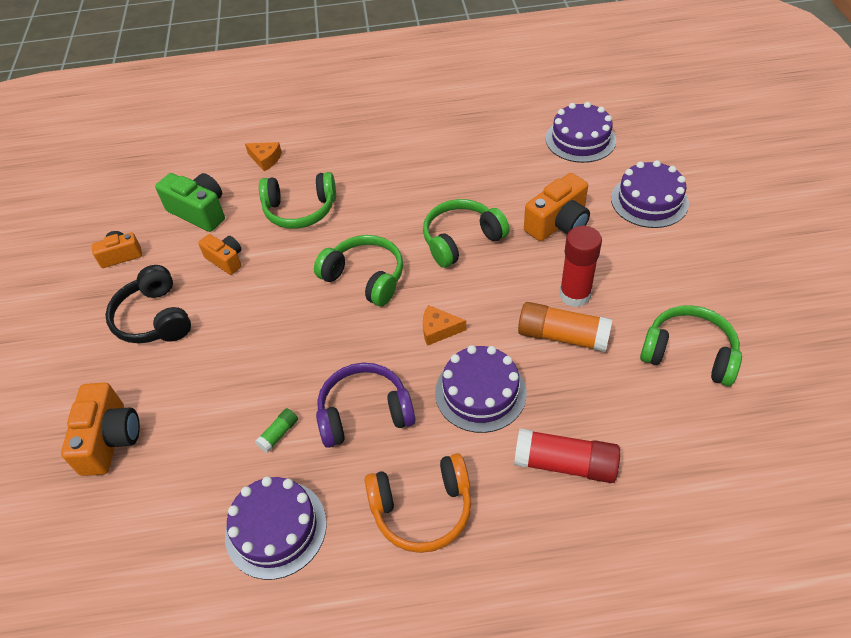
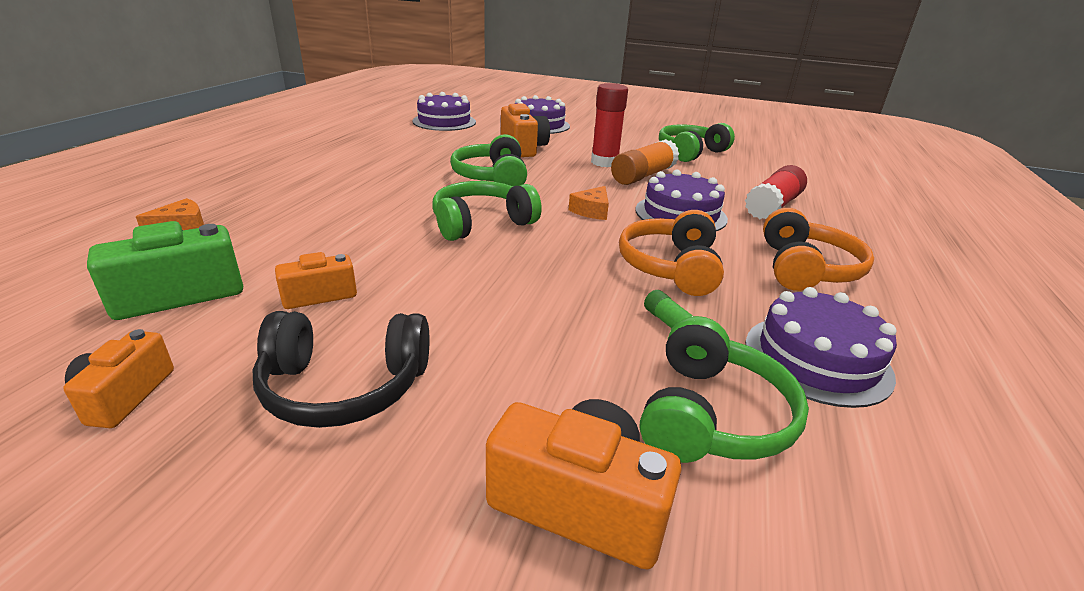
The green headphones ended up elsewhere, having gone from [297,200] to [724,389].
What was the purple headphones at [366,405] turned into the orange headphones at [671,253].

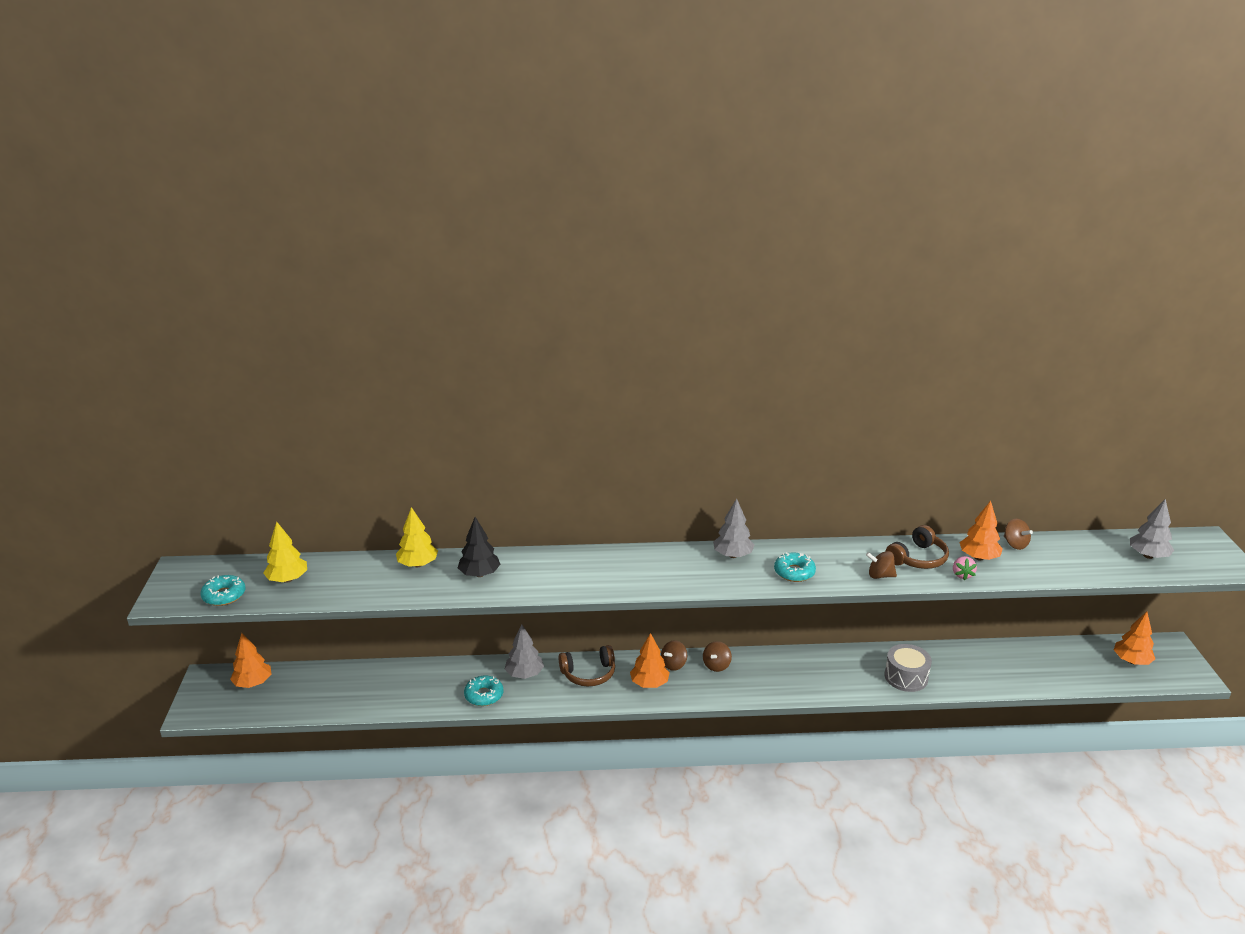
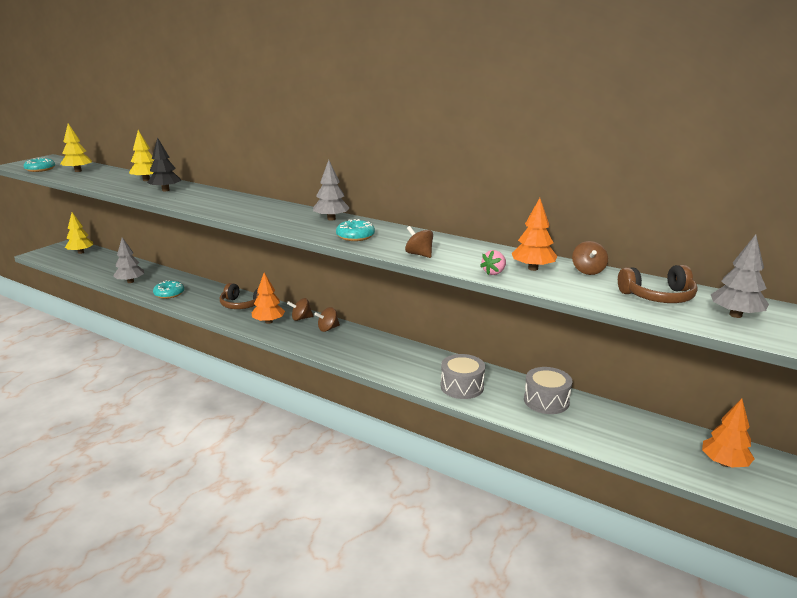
The brown headphones ended up elsewhere, having gone from [917,547] to [658,284].
The grey tree ended up elsewhere, having gone from [524,651] to [128,260].
What was the orange tree at [251,660] turned into the yellow tree at [79,233].
The second view gained the grey drum at [548,390].

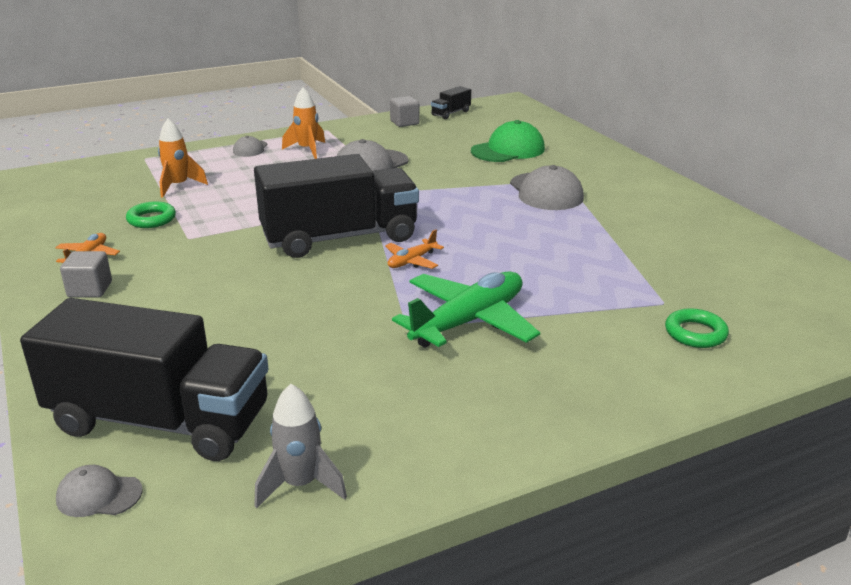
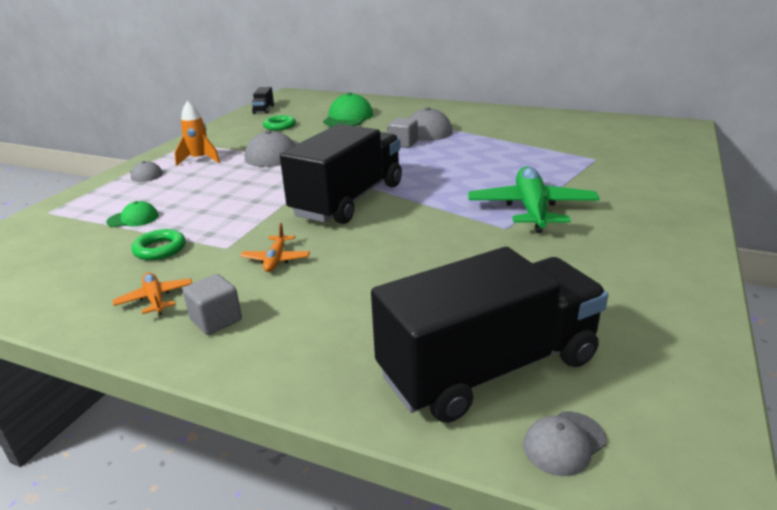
The grey cube ended up elsewhere, having gone from [405,111] to [403,133].
Where the orange rocket stood at [183,158], the green cap came to stand at [132,214].
The orange plane ended up elsewhere, having gone from [414,249] to [275,247].
The green ring ended up elsewhere, having gone from [697,328] to [279,122].
The second view lost the grey rocket at [300,446].

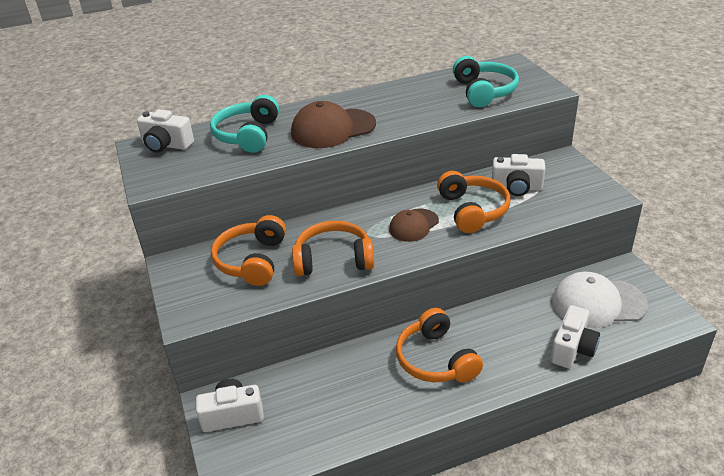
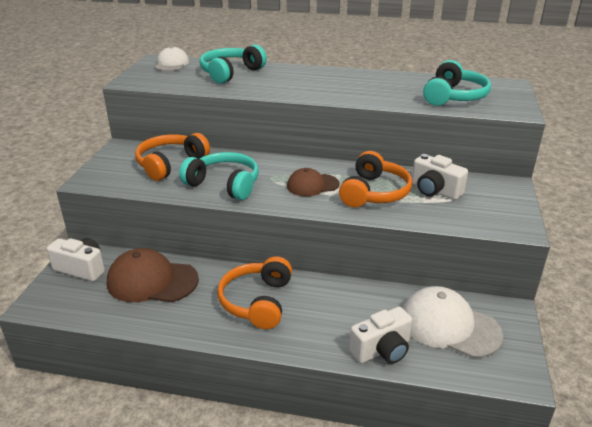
The brown cap ended up elsewhere, having gone from [333,124] to [153,275].
Where the white camera stood at [165,130], the white cap came to stand at [172,58].
What was the orange headphones at [333,248] turned into the turquoise headphones at [219,176].

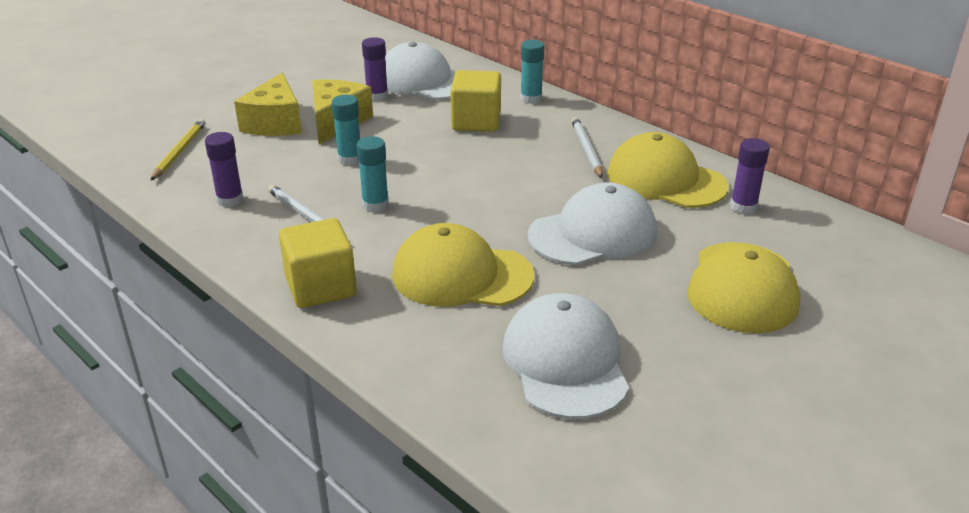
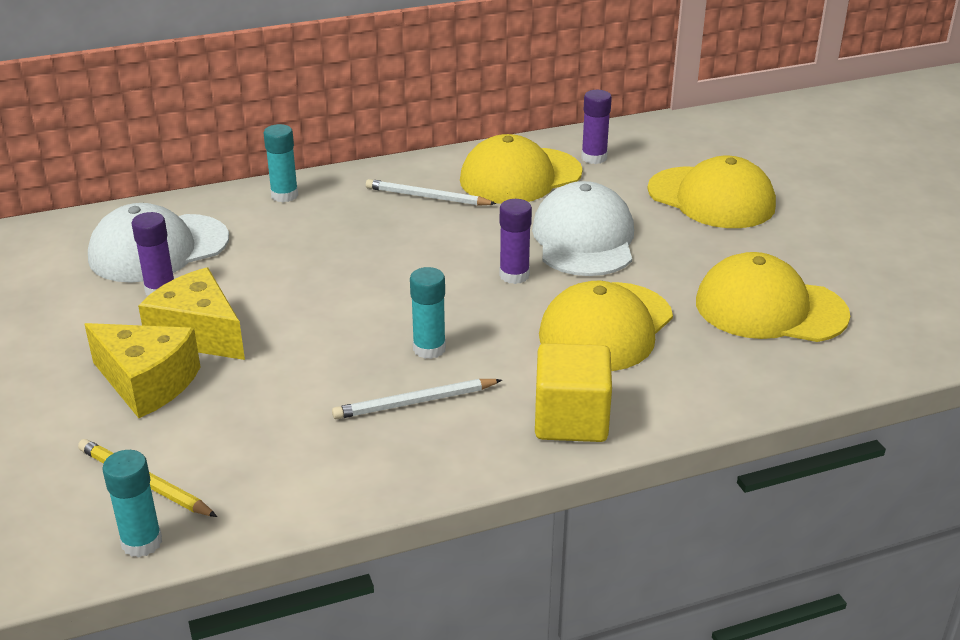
The second view lost the yellow cube at [475,101].
The turquoise glue stick ended up elsewhere, having gone from [345,130] to [132,503].
The purple glue stick ended up elsewhere, having gone from [224,169] to [515,241].
What was the white cap at [566,356] turned into the yellow cap at [773,297].

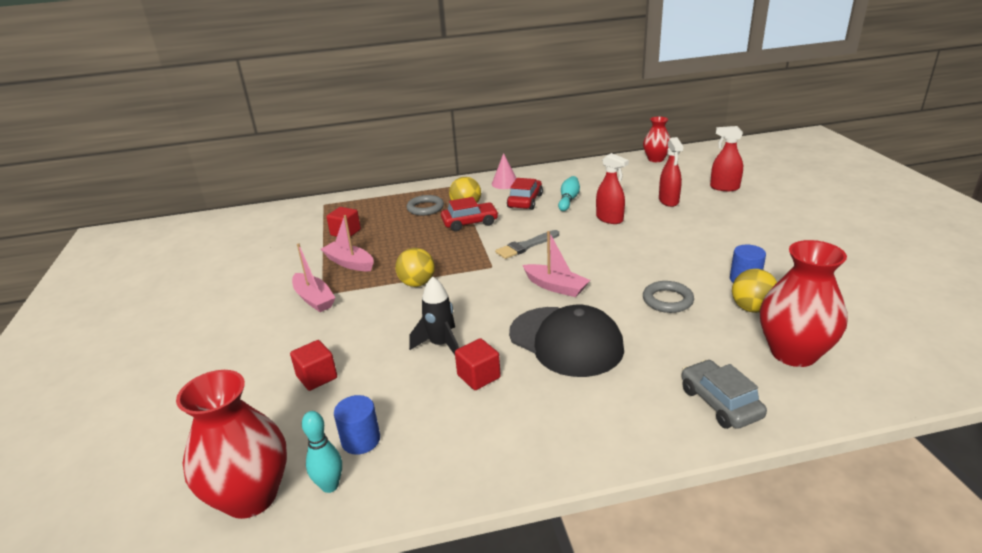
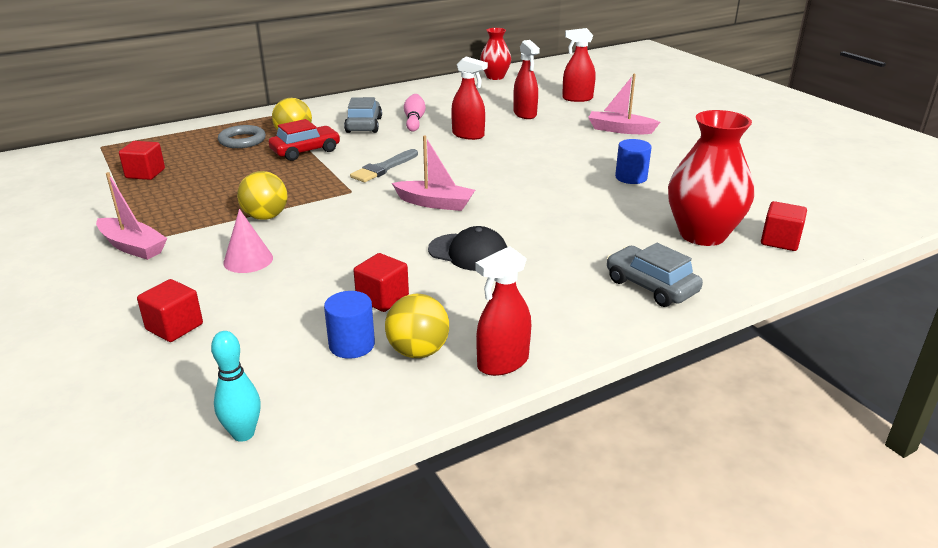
The pink cone ended up elsewhere, having gone from [504,171] to [248,241].
What was the turquoise bowling pin at [569,193] turned into the pink bowling pin at [415,112].
What was the red car at [525,194] turned into the grey car at [363,115].
The pink boat ended up elsewhere, having gone from [347,243] to [624,104].
The yellow ball ended up elsewhere, having gone from [754,291] to [417,326].
The second view lost the black rocket at [434,315].
The second view lost the grey ring at [668,297].
The size of the black cap at [566,341] changed by a factor of 0.59.
The second view lost the red vase at [231,444].
The blue cylinder ended up elsewhere, having gone from [357,425] to [349,325].
The second view gained the red cube at [784,226].
The second view gained the red spray bottle at [503,311].

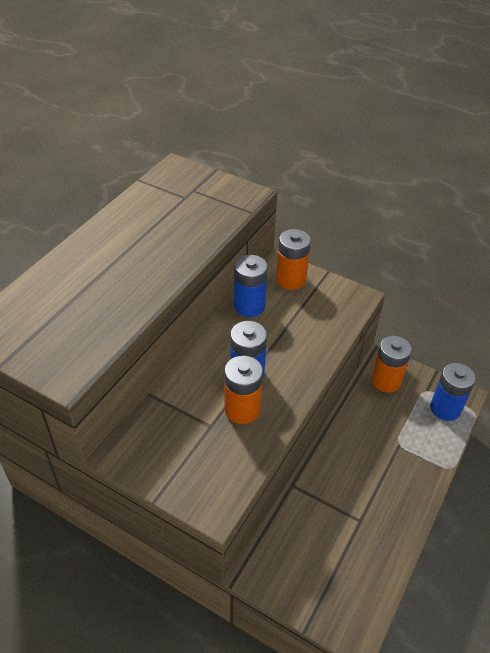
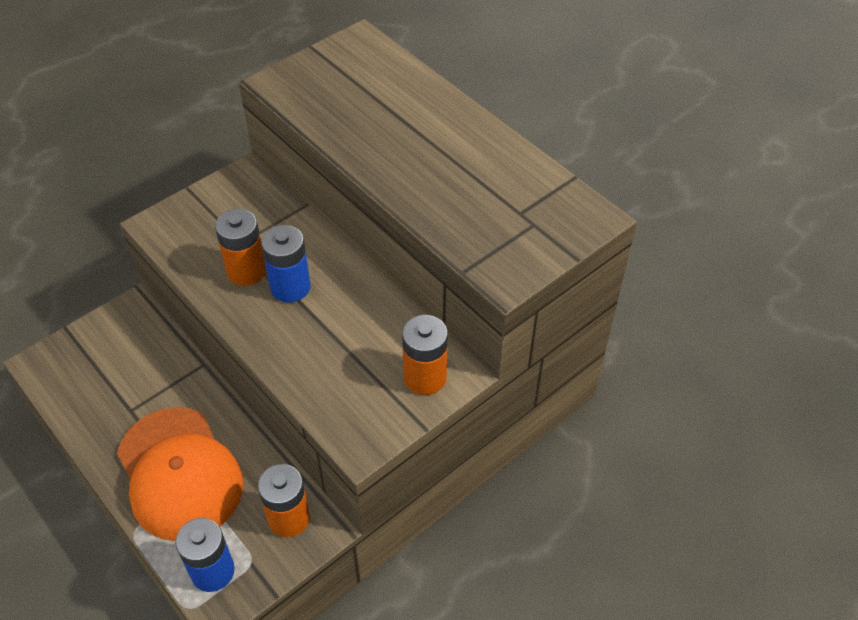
The second view lost the blue battery at [251,286].
The second view gained the orange cap at [180,474].

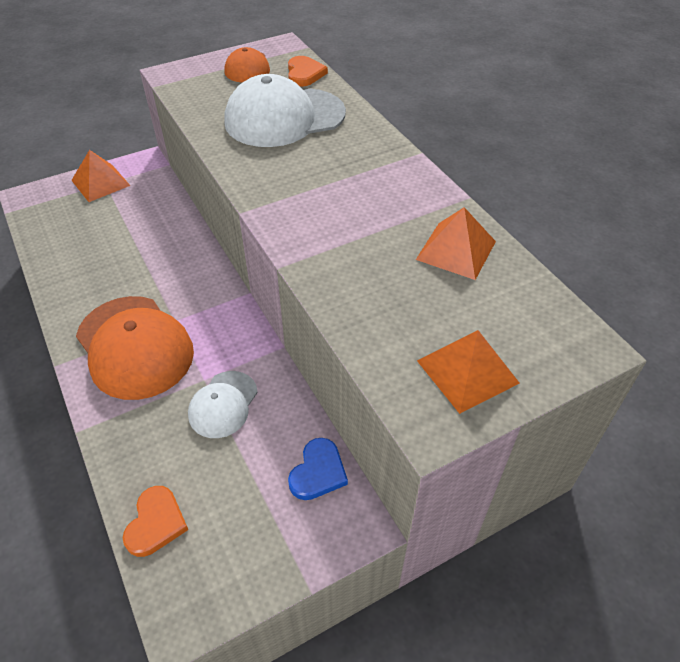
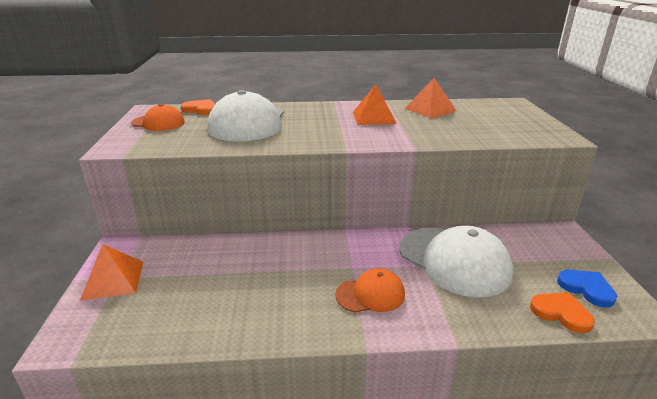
The size of the orange cap at [135,348] changed by a factor of 0.55.
The orange pyramid ended up elsewhere, having gone from [468,372] to [375,105].
The size of the white cap at [223,404] changed by a factor of 1.82.
The blue heart ended up elsewhere, having gone from [318,469] to [587,289].

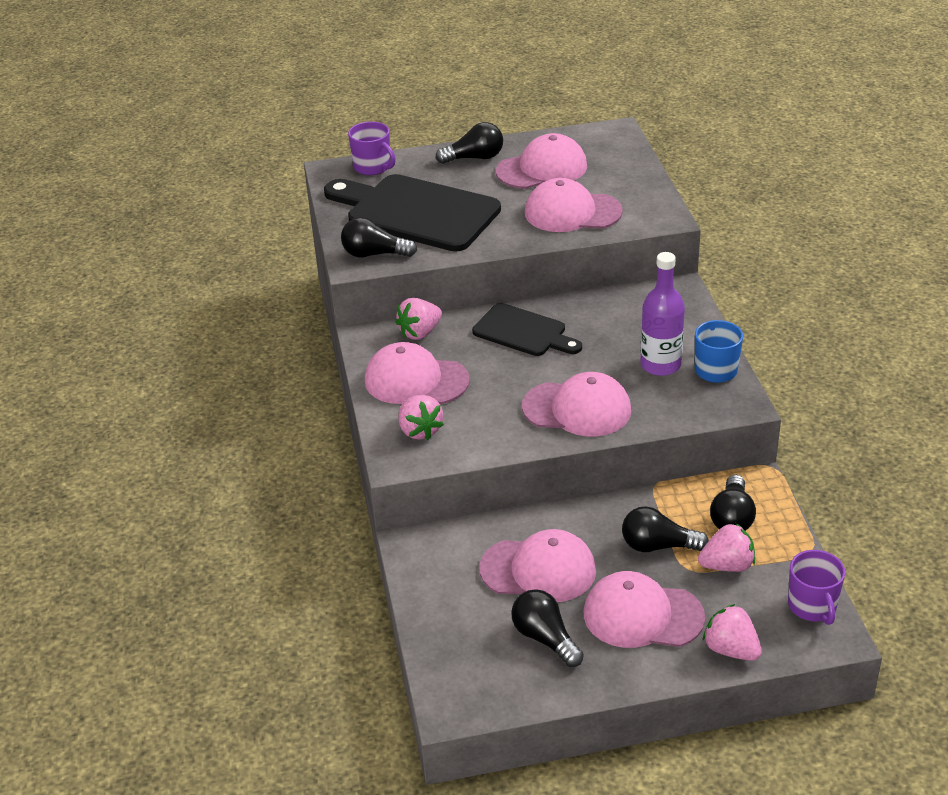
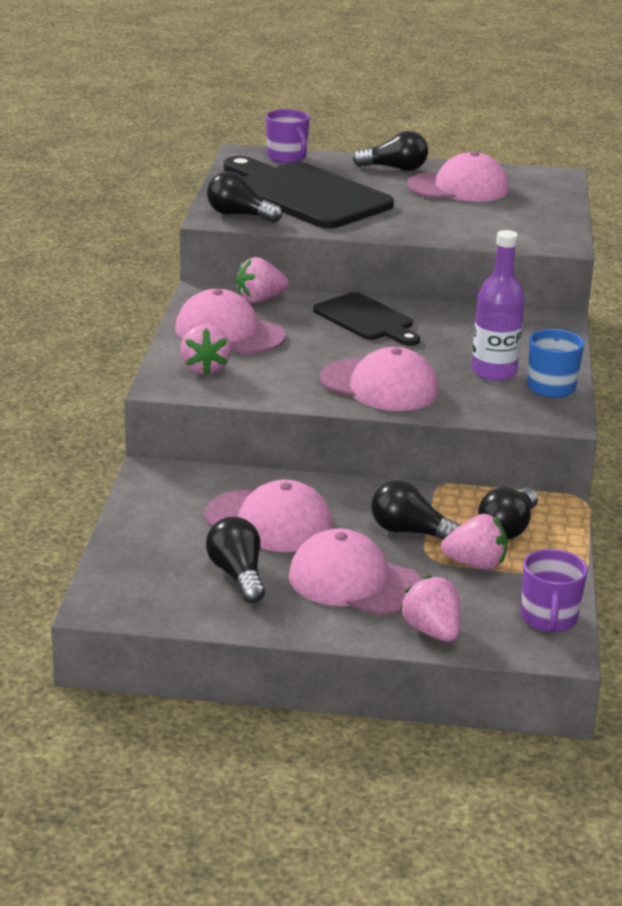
The second view lost the pink cap at [574,205].

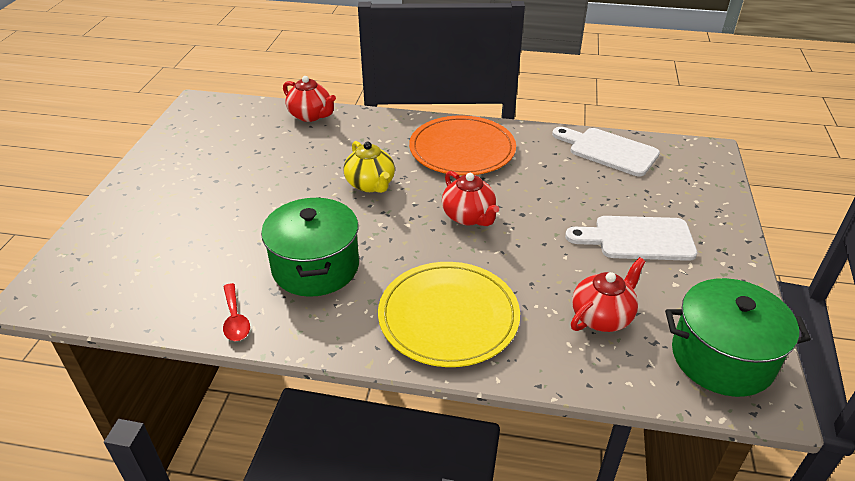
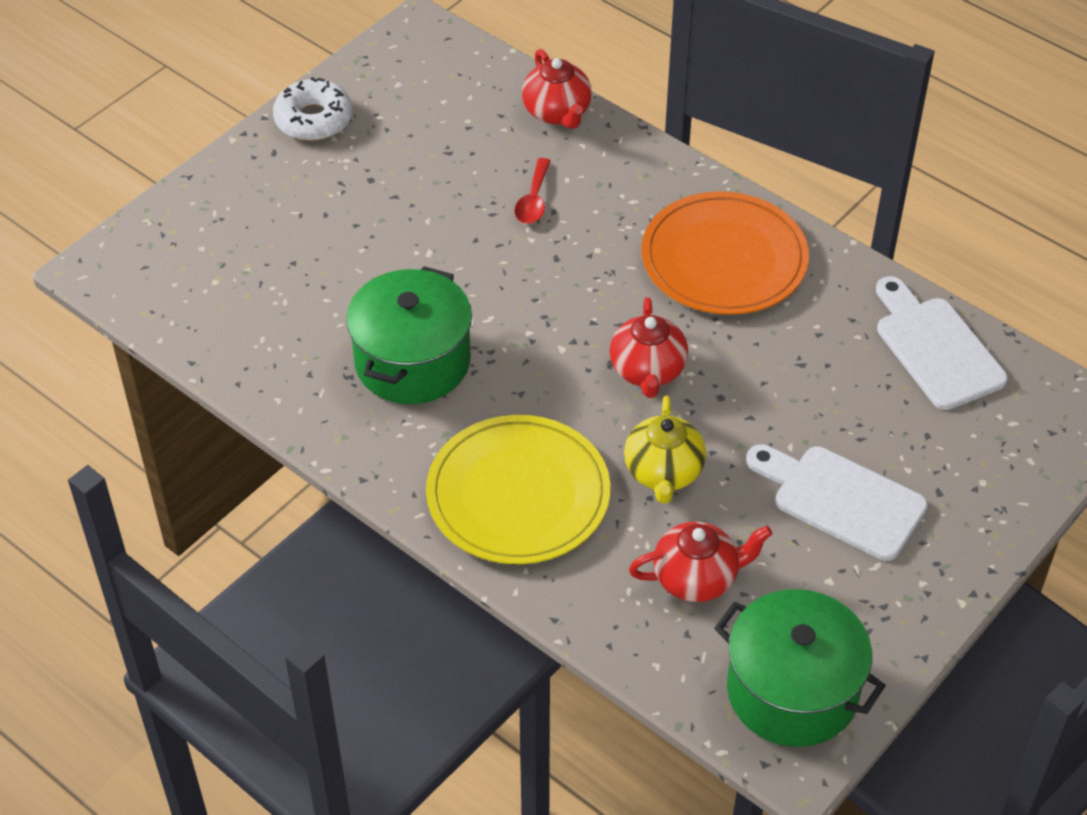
The yellow teapot ended up elsewhere, having gone from [369,167] to [665,449].
The red spoon ended up elsewhere, having gone from [236,312] to [532,191].
The second view gained the white donut at [313,109].

